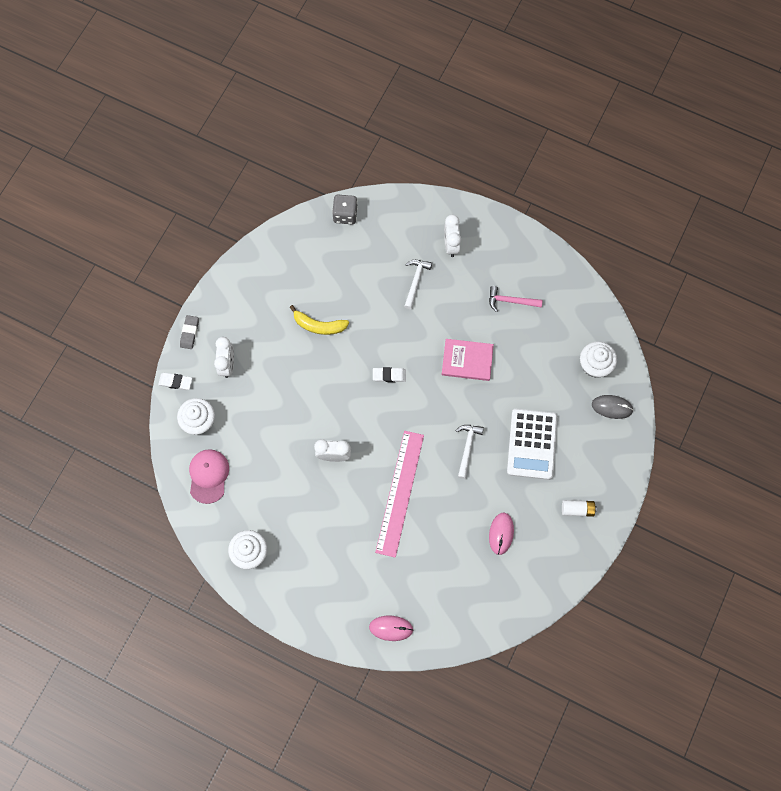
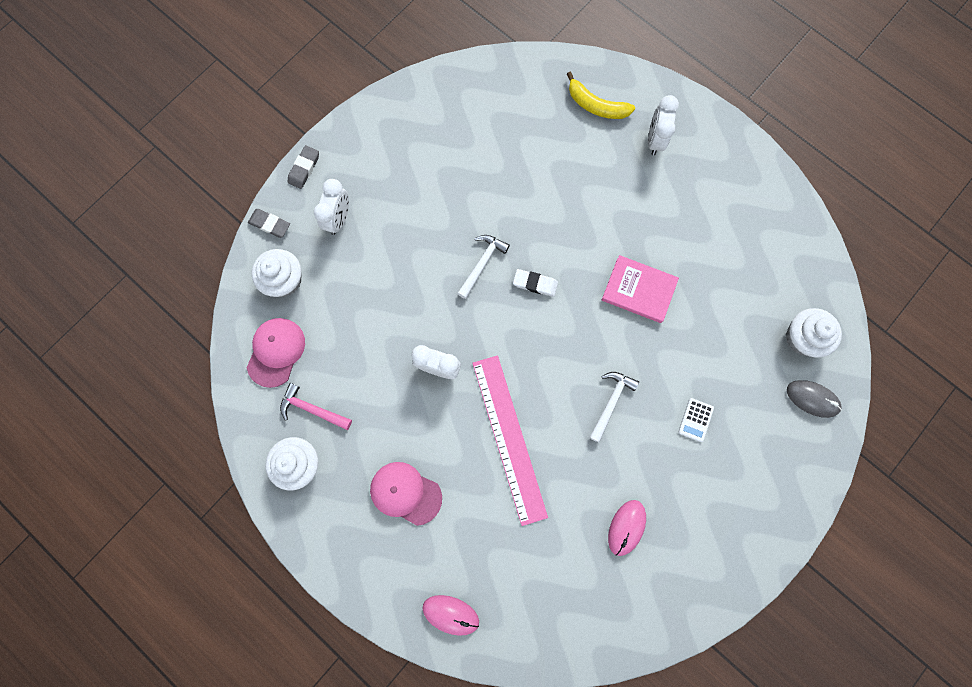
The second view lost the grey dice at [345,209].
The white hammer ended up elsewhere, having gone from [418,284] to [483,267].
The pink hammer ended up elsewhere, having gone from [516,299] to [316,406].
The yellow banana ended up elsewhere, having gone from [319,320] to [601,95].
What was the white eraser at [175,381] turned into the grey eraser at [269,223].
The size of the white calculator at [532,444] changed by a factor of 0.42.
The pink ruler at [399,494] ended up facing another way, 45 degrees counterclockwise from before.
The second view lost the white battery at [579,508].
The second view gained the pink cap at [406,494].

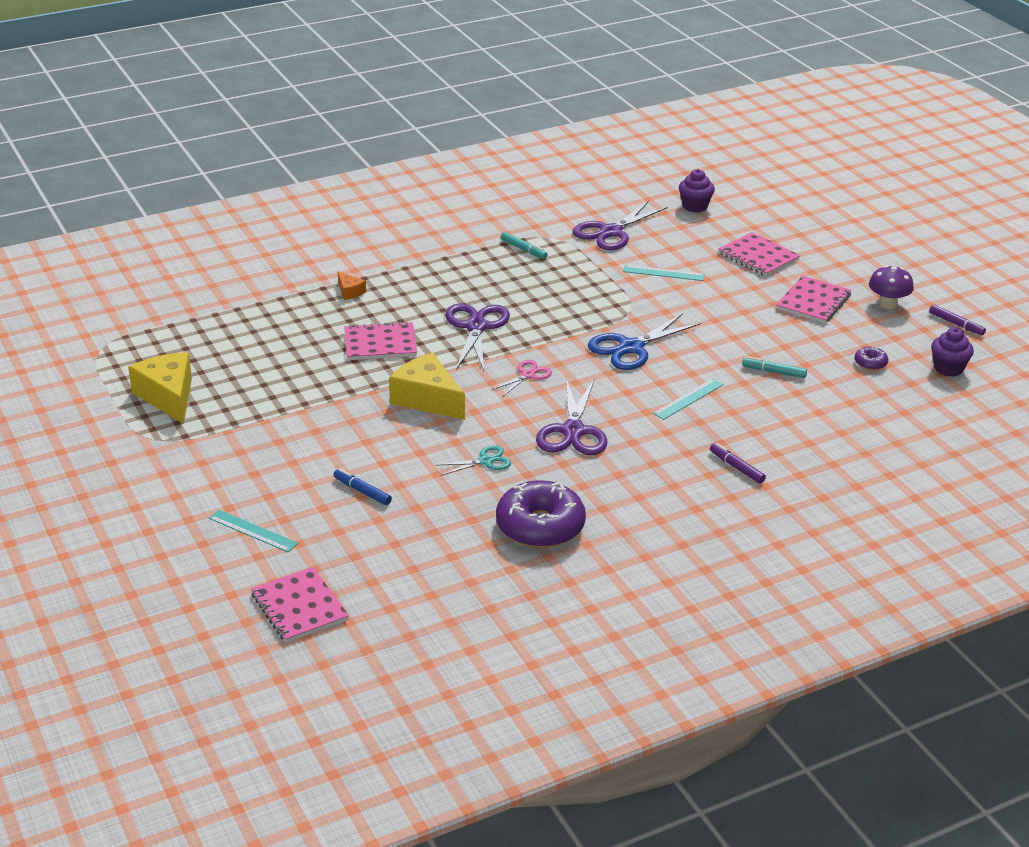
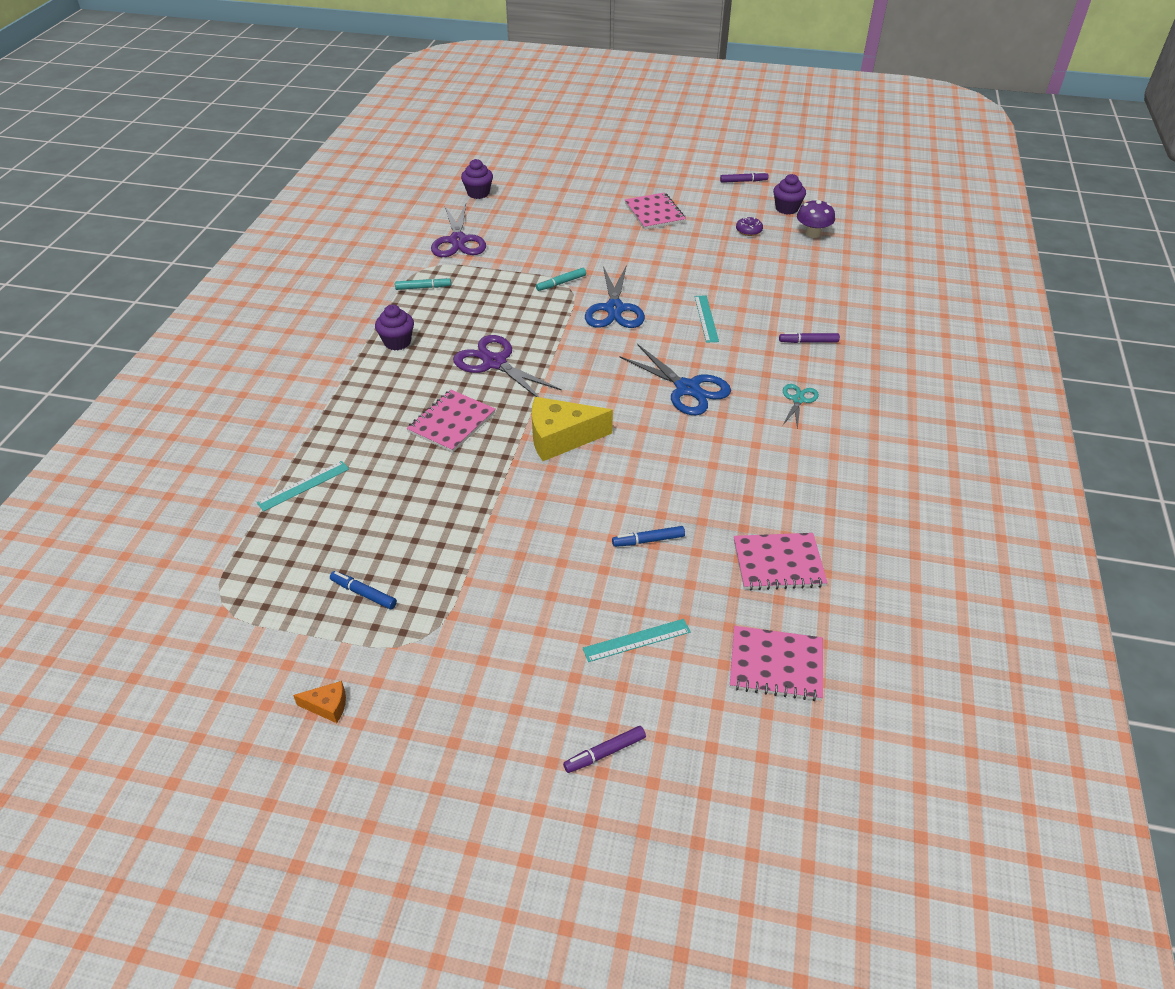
The pink notebook ended up elsewhere, having gone from [759,254] to [781,561].
The turquoise ruler ended up elsewhere, having gone from [664,273] to [303,486].
The purple mushroom ended up elsewhere, having gone from [891,287] to [816,218].
The orange cheese ended up elsewhere, having gone from [352,285] to [319,702].
Where the yellow cheese stood at [160,388], the blue marker came to stand at [363,590].
The turquoise marker ended up elsewhere, having gone from [774,367] to [561,279].
The second view lost the pink scissors at [521,378].
What was the purple scissors at [572,417] turned into the blue scissors at [675,380].
The turquoise scissors ended up elsewhere, having gone from [473,461] to [801,407].
The second view lost the purple donut at [541,514].
The second view gained the purple cupcake at [394,328].
The second view gained the purple marker at [604,749].

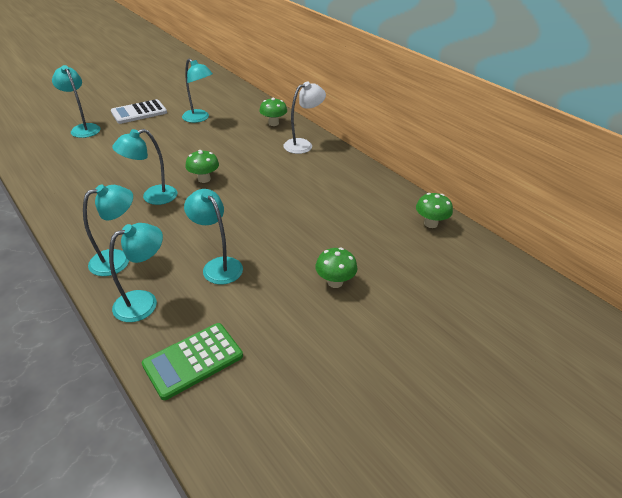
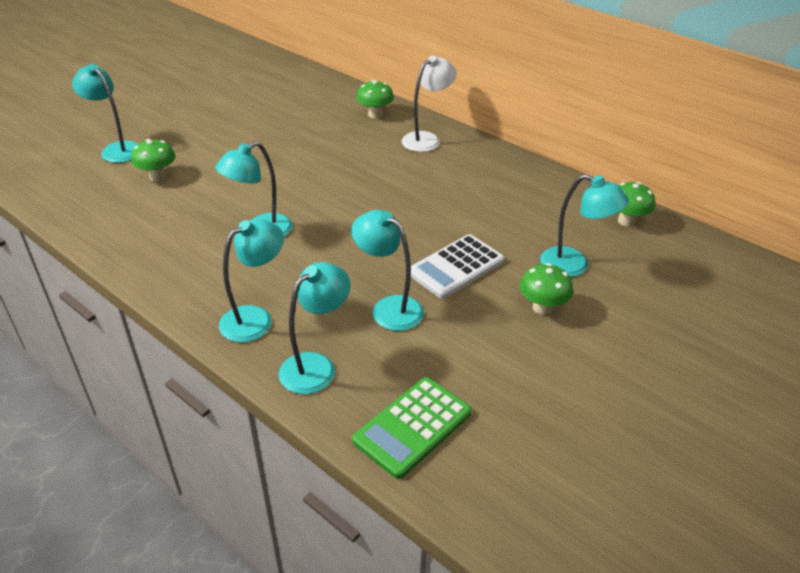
The turquoise lamp ended up elsewhere, having gone from [197,91] to [584,225].
The white calculator ended up elsewhere, having gone from [139,111] to [457,266].
The green mushroom ended up elsewhere, having gone from [202,166] to [153,160].

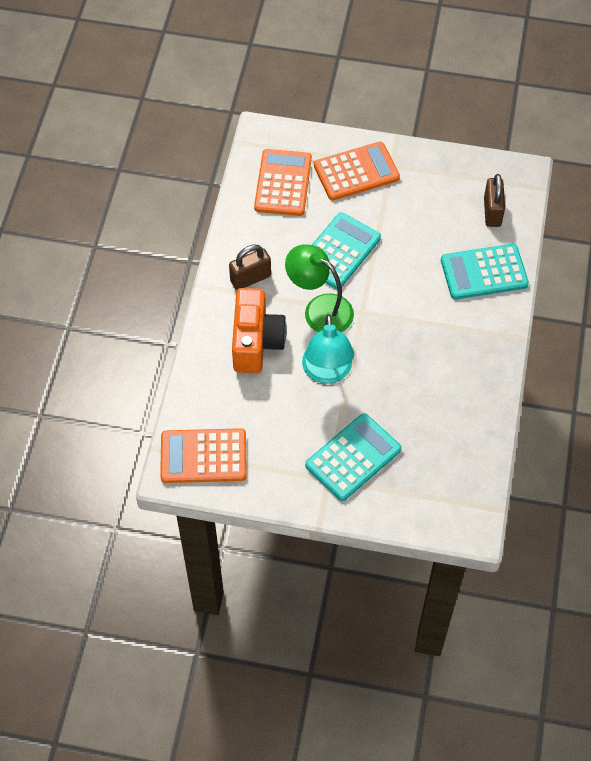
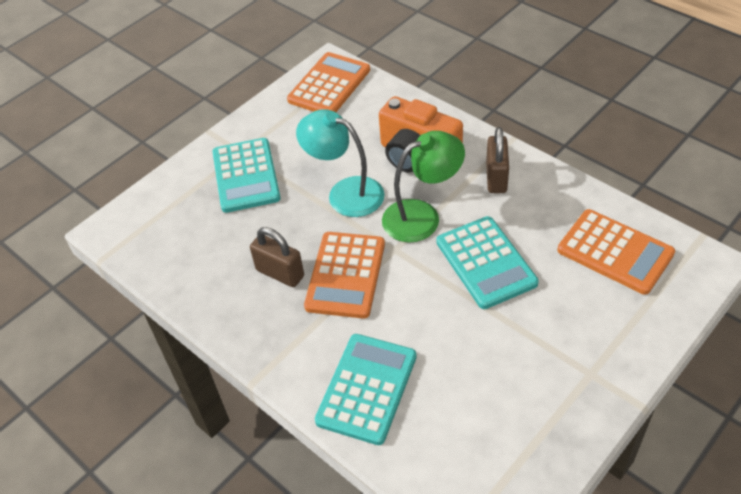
The orange calculator ended up elsewhere, having gone from [357,171] to [344,275].
The brown padlock ended up elsewhere, having gone from [494,200] to [277,257].

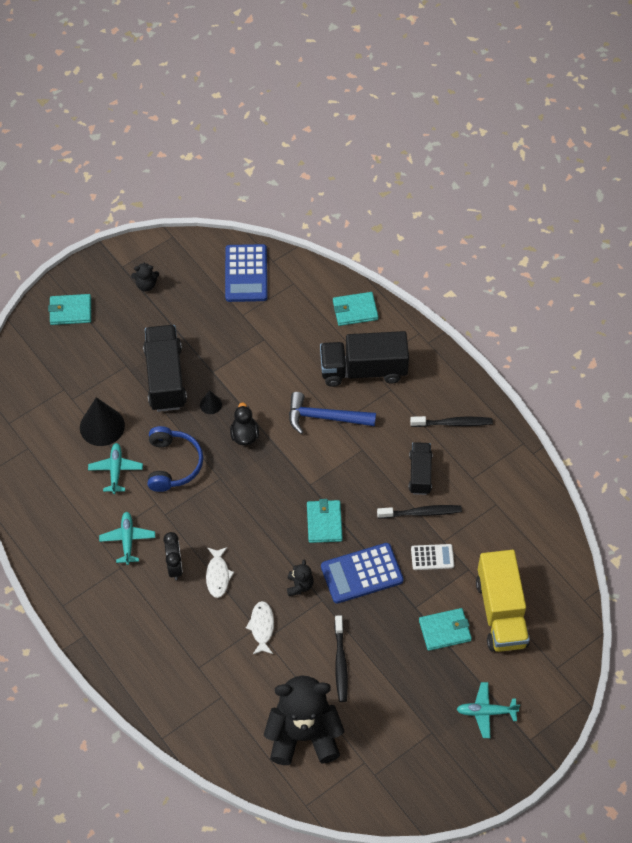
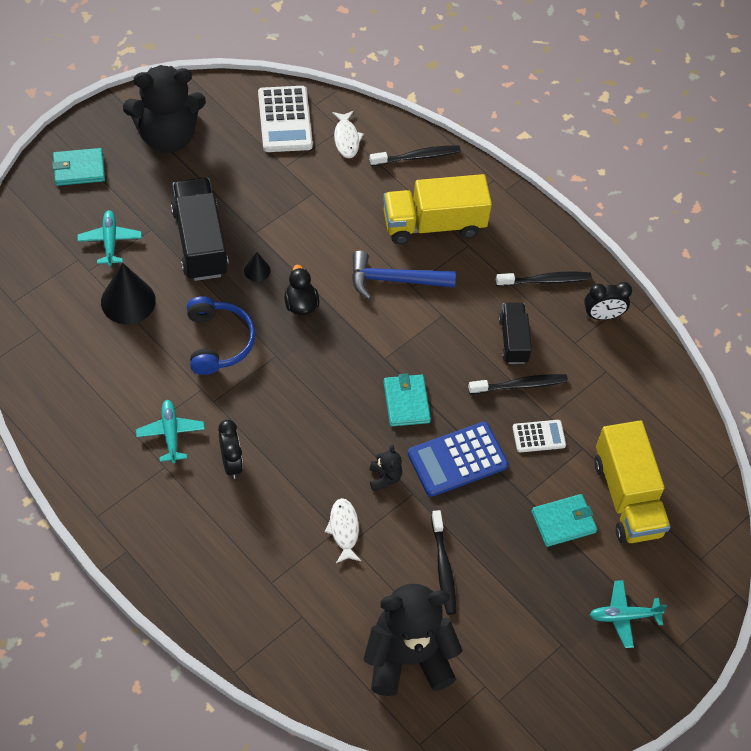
What was the blue calculator at [246,273] turned into the white calculator at [285,119].
The size of the black teddy bear at [145,277] changed by a factor of 2.44.
Where the turquoise wallet stood at [355,309], the black toothbrush came to stand at [415,155].
What was the black truck at [364,359] turned into the yellow truck at [437,209].
The turquoise plane ended up elsewhere, having gone from [115,468] to [109,238].
The white fish ended up elsewhere, having gone from [220,572] to [348,134].
The second view gained the black clock at [608,301].

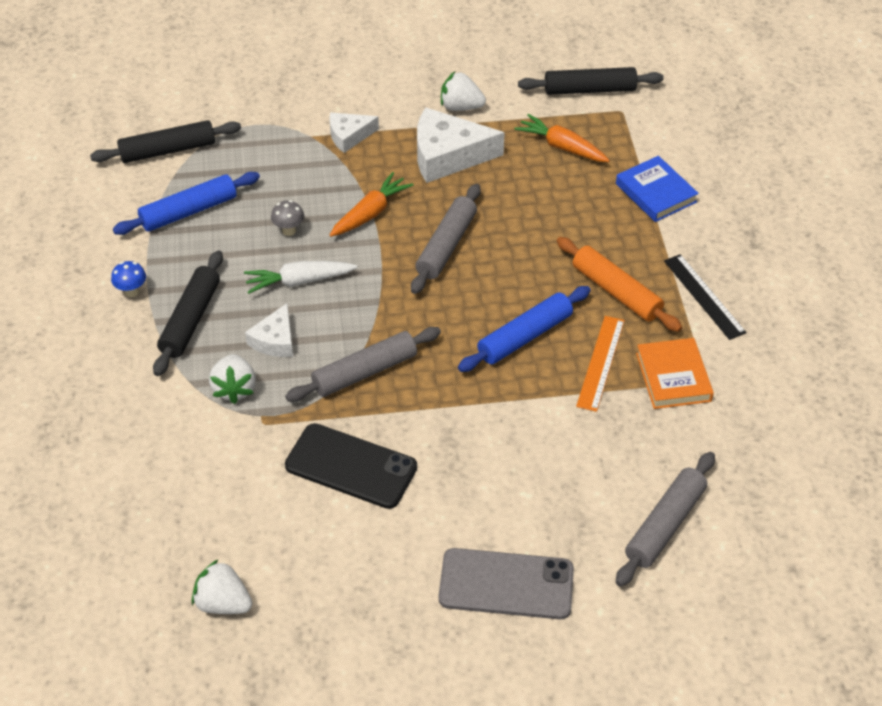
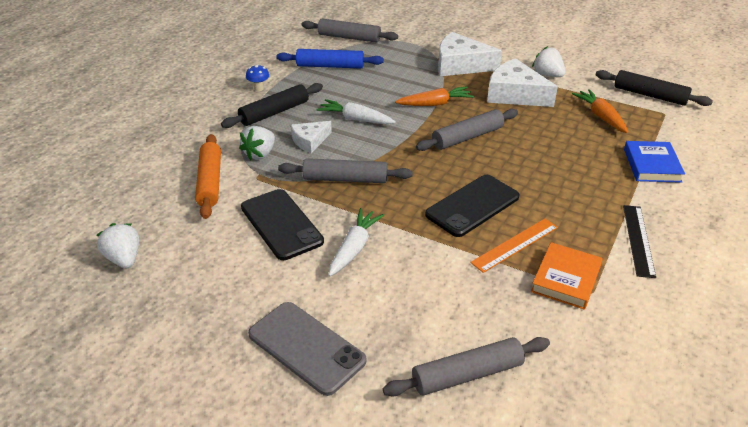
The size of the white cheese at [354,133] changed by a factor of 1.76.
What was the black rolling pin at [165,141] turned into the grey rolling pin at [350,31].
The second view lost the grey mushroom at [287,218].
The orange rolling pin ended up elsewhere, having gone from [619,284] to [208,176].
Where the blue rolling pin stood at [524,329], the black phone came to stand at [472,206].
The second view gained the white carrot at [356,242].

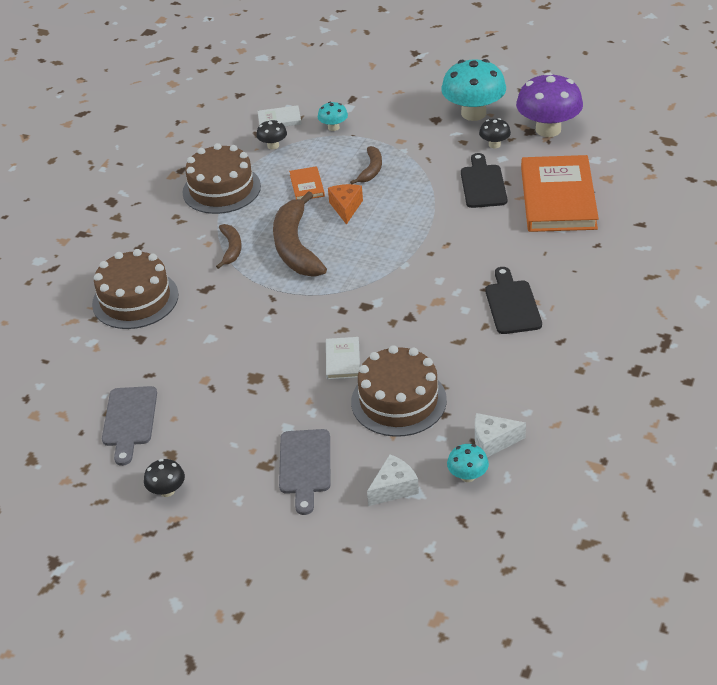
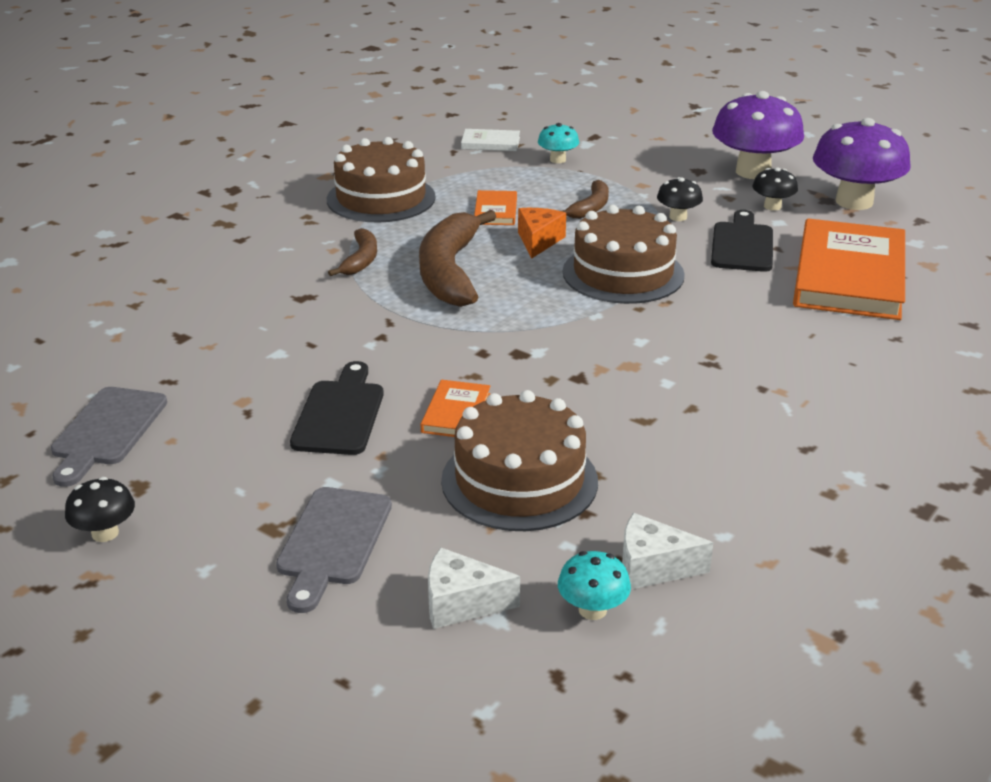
What was the turquoise mushroom at [473,90] turned into the purple mushroom at [758,135].
The black mushroom ended up elsewhere, having gone from [271,134] to [680,199].
The brown cake ended up elsewhere, having gone from [135,289] to [624,254].
The black cutting board ended up elsewhere, having gone from [513,300] to [337,408].
What was the white book at [343,358] turned into the orange book at [455,408].
The white cheese at [393,480] ended up facing another way, 150 degrees counterclockwise from before.

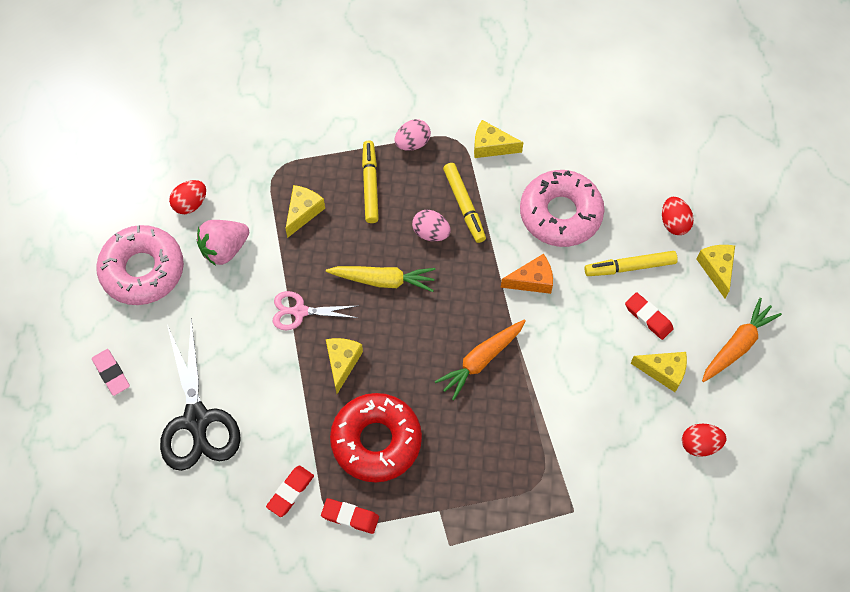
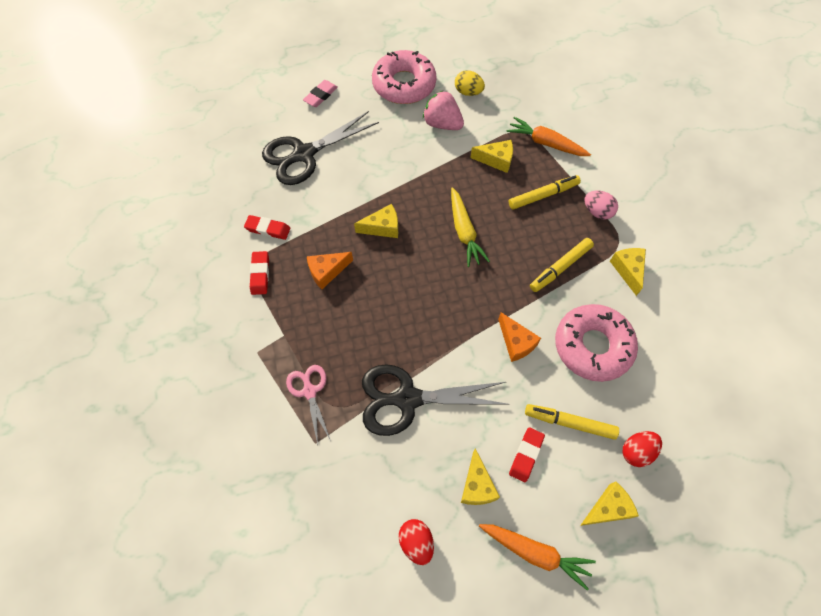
What was the red egg at [187,197] turned into the yellow egg at [470,83].
The second view lost the pink egg at [431,225].
The yellow marker at [631,263] ended up facing another way, 45 degrees counterclockwise from before.
The pink scissors ended up elsewhere, having gone from [314,310] to [308,405].
The orange carrot ended up elsewhere, having gone from [480,360] to [548,136].
Where the red donut stood at [376,437], the orange cheese came to stand at [330,270].
The second view gained the black scissors at [436,400].

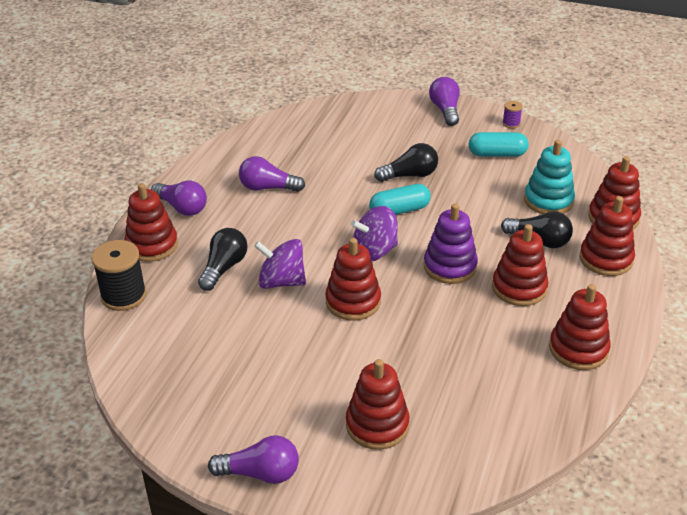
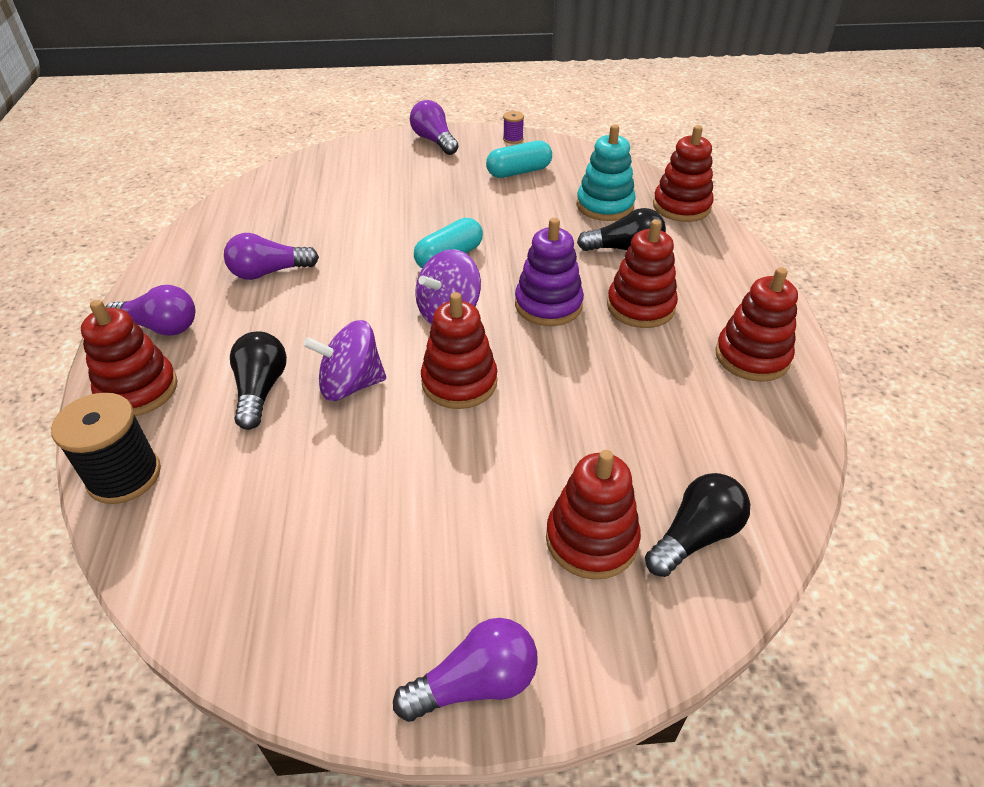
The black light bulb ended up elsewhere, having gone from [406,162] to [697,525].
The second view lost the red stacking toy at [607,236].

